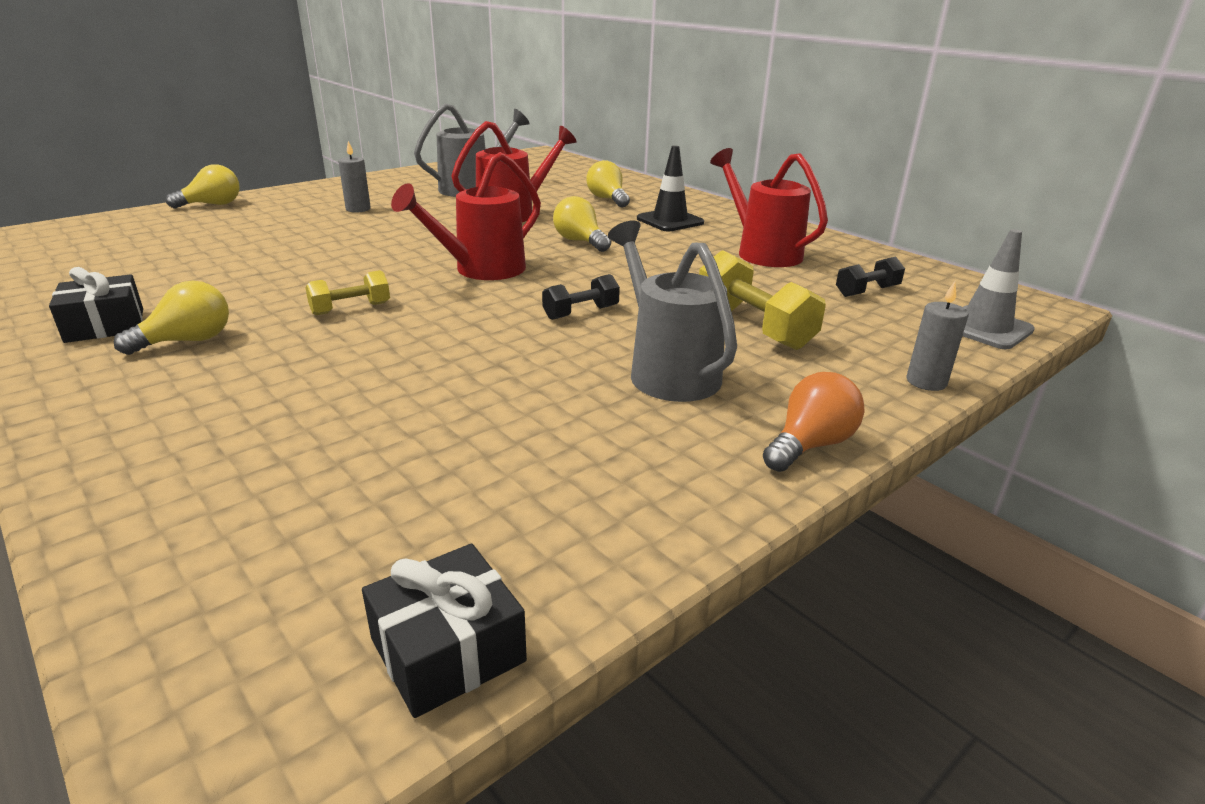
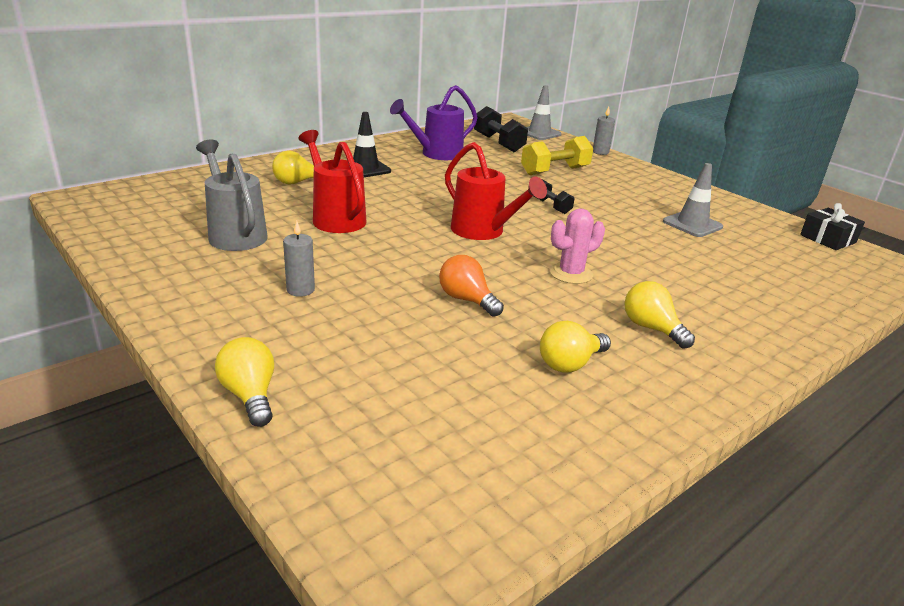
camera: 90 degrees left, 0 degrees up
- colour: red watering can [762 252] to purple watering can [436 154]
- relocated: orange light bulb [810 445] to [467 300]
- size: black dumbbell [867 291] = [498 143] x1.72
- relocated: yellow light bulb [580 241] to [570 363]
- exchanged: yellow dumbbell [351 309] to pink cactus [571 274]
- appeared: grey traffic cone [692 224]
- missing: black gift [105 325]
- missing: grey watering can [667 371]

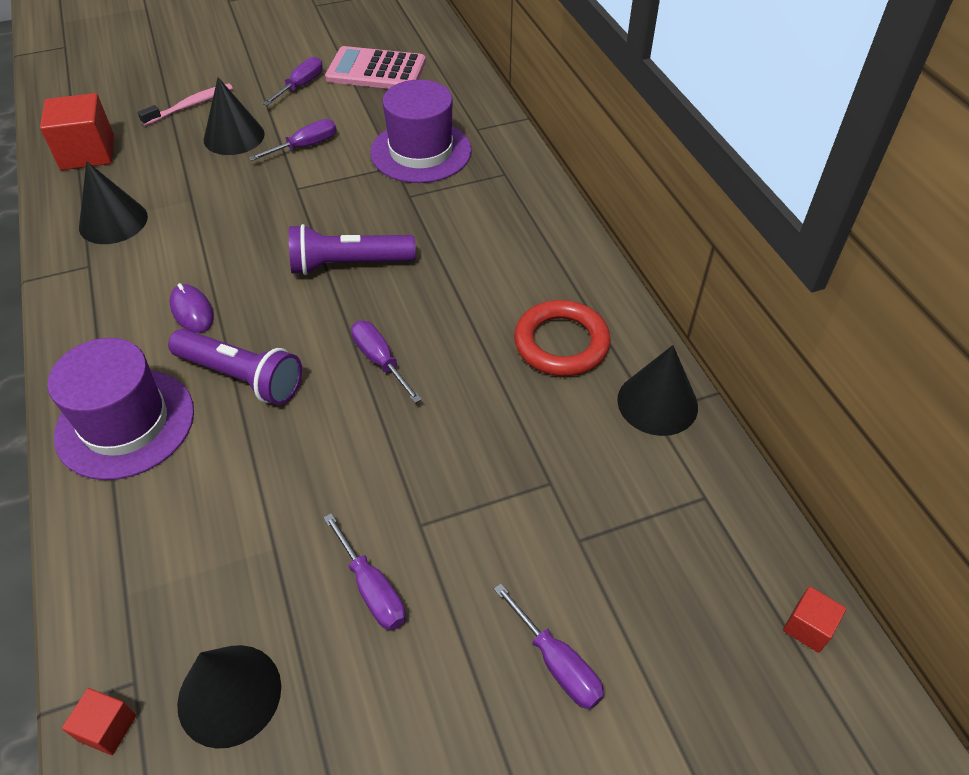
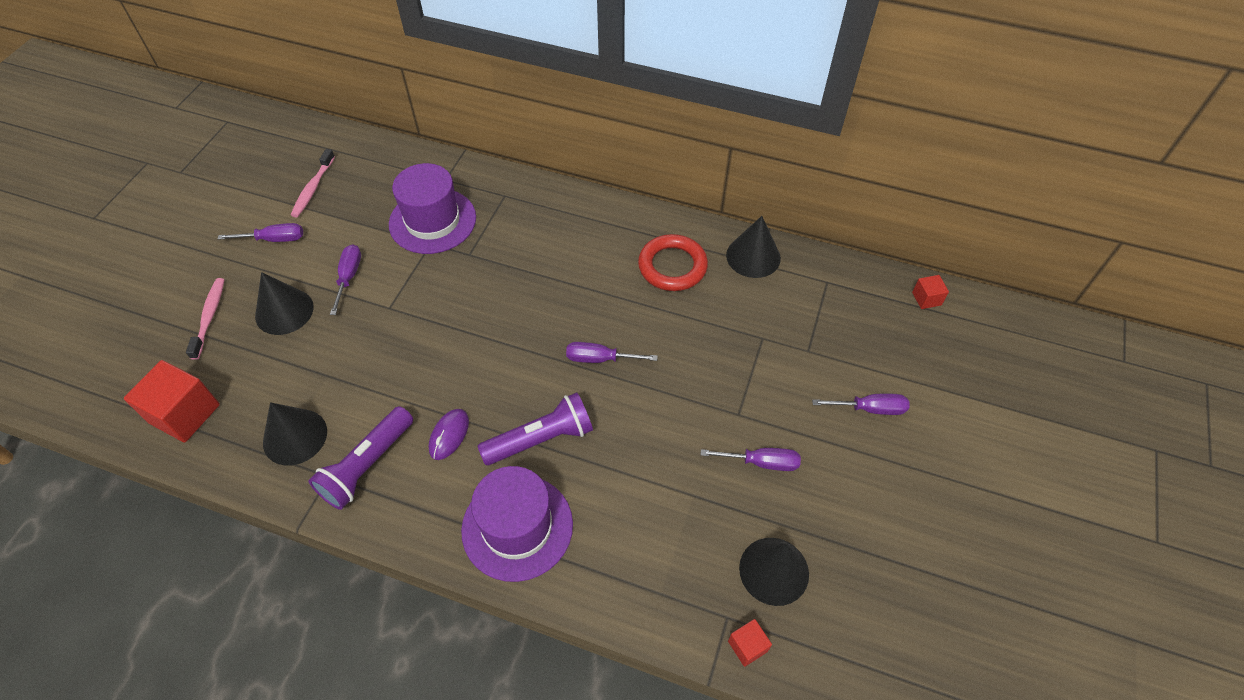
camera: 50 degrees left, 5 degrees up
- spun: purple screwdriver [301 86] = [274 239] 105 degrees clockwise
- exchanged: pink calculator [376 70] to pink toothbrush [313 188]
- relocated: purple flashlight [348 264] to [367 466]
- spun: purple mouse [192 311] = [449 435] 75 degrees counterclockwise

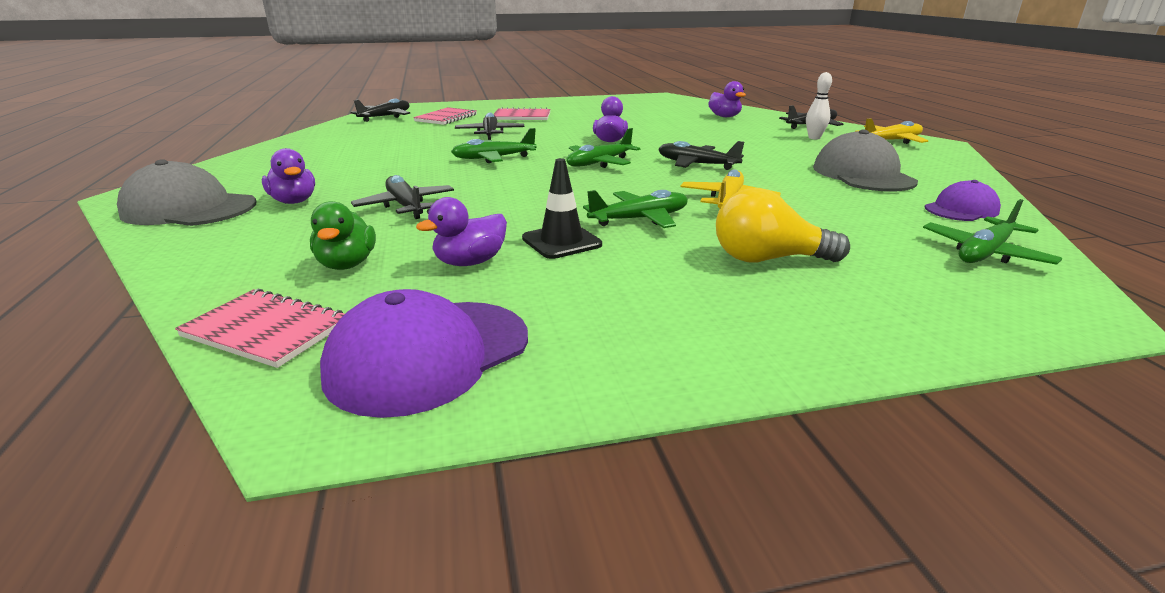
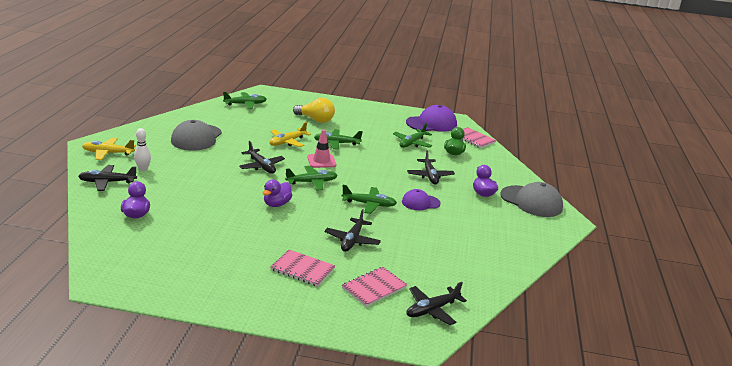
camera: 160 degrees left, 0 degrees up
- appeared: pink traffic cone [321 161]
- exchanged: purple duck [470 262] to green plane [412 143]
- relocated: purple cap [961 209] to [420 202]
- missing: black traffic cone [561 242]

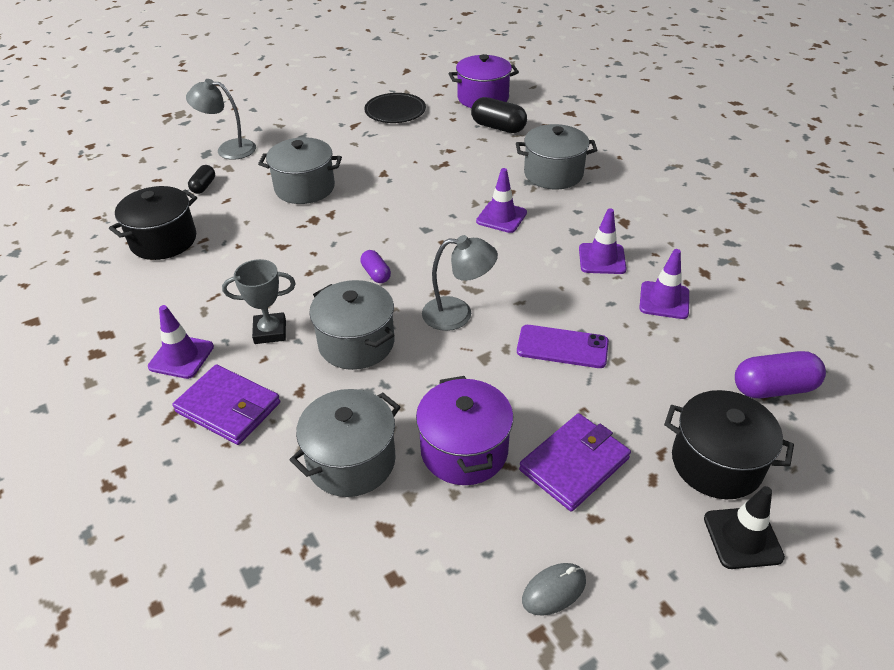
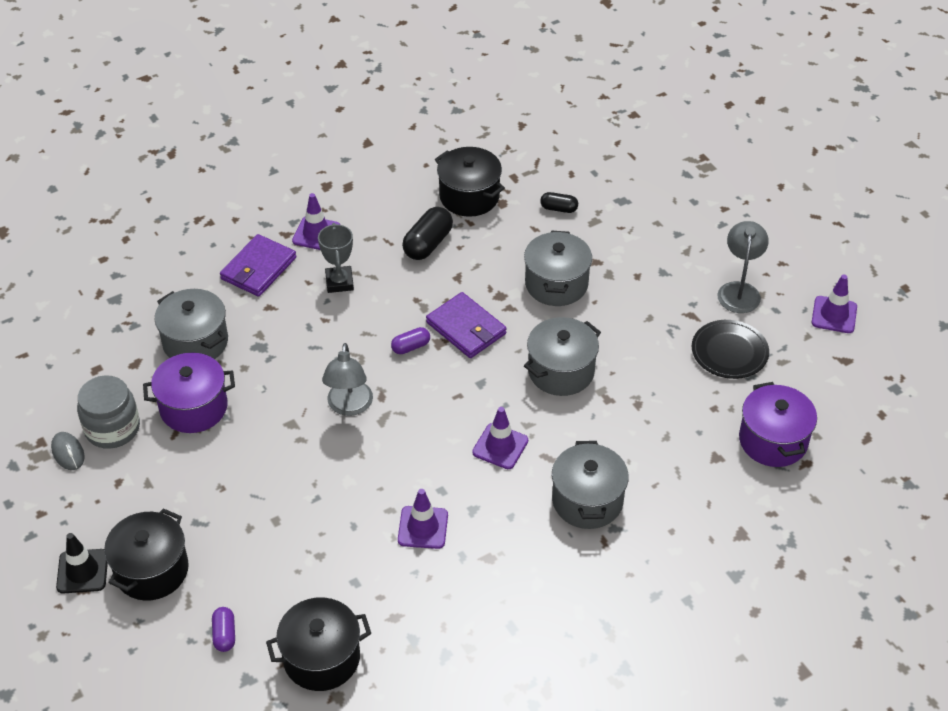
camera: 90 degrees right, 5 degrees up
- appeared: grey jar [112 428]
- size: purple capsule [773 388] = [224 634] x0.58
- appeared: black pot [321 658]
- relocated: black capsule [498 127] to [428 244]
- relocated: purple wallet [574 464] to [466 328]
- relocated: grey pot [356 343] to [561 371]
- relocated: grey lamp [228 149] to [739 290]
- relocated: purple traffic cone [664 300] to [834 315]
- missing: purple phone [562 347]

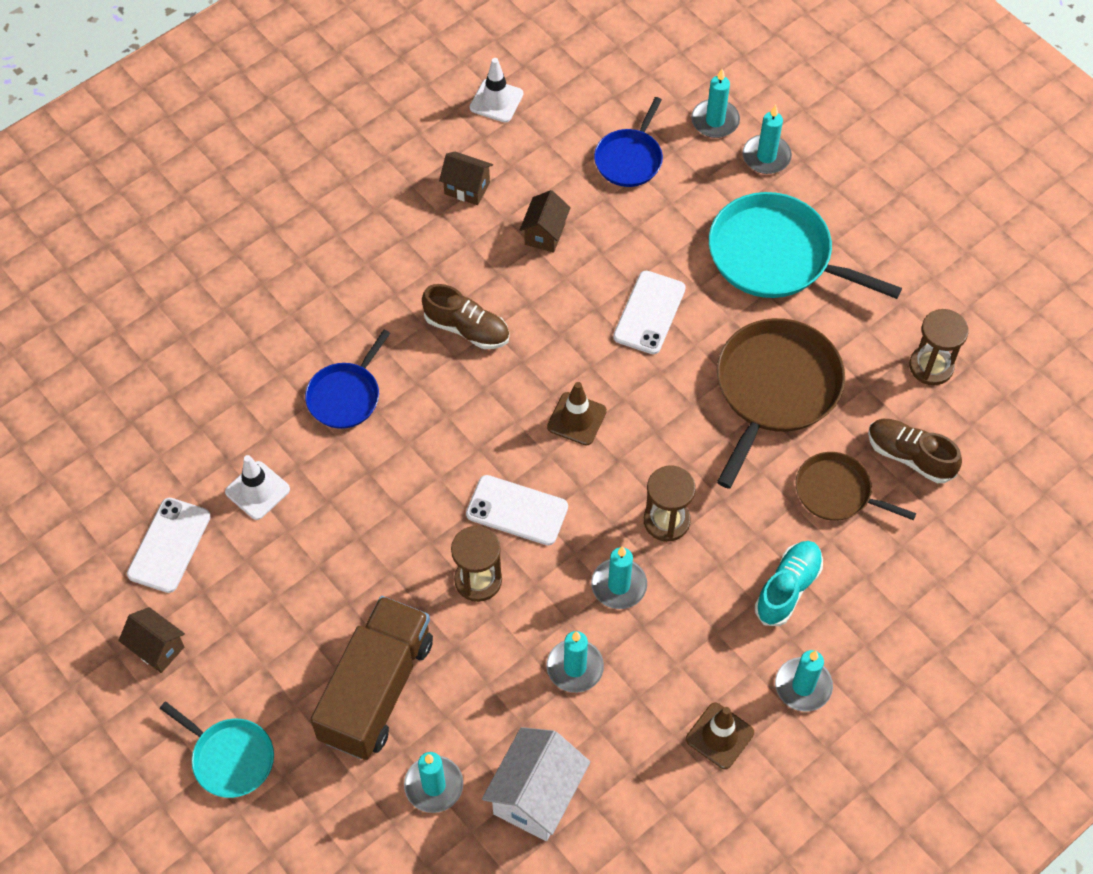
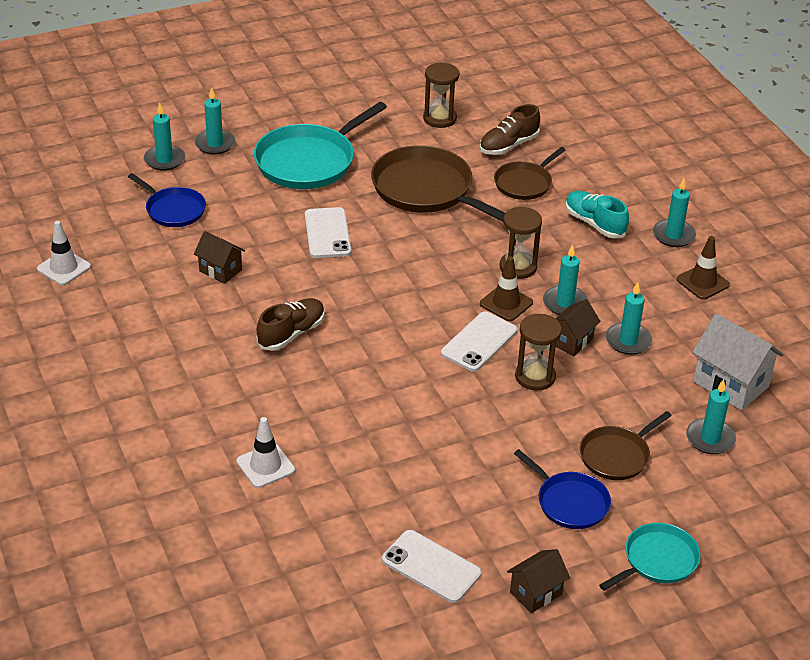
camera: 75 degrees left, 20 degrees down
- relocated: white traffic cone [257 490] to [265 466]
- spun: white phone [649 313] = [327 233] 45 degrees clockwise
- relocated: brown traffic cone [576 419] to [506 303]
- relocated: blue pan [346 396] to [569 502]
- relocated: brown house [467 188] to [571 341]
- exchanged: brown truck [376 689] to brown pan [617 455]

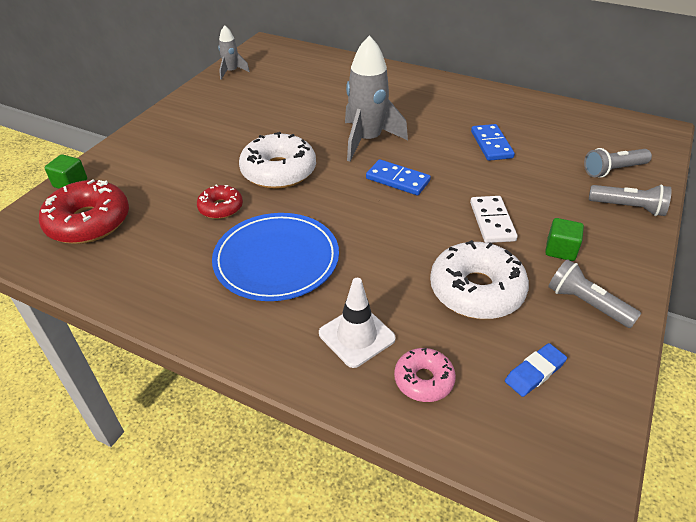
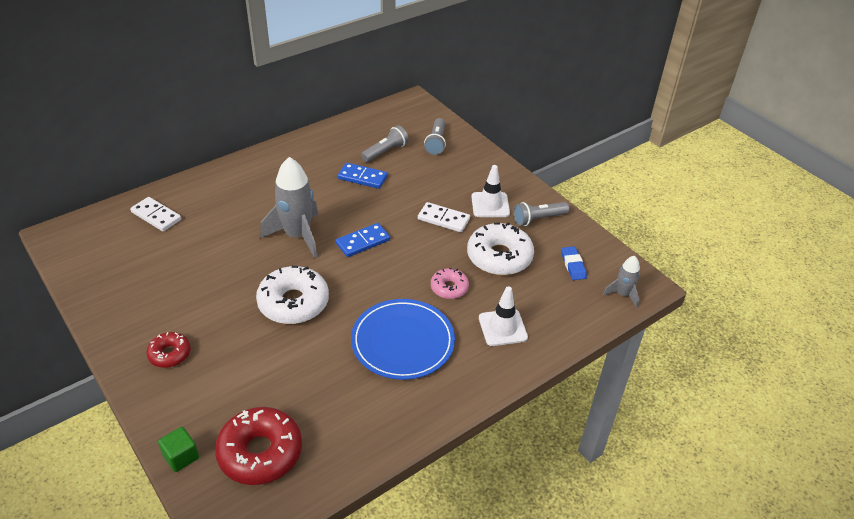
camera: 65 degrees left, 0 degrees up
- appeared: white domino [156 216]
- relocated: red donut [221 208] to [170 354]
- relocated: grey flashlight [628 207] to [385 151]
- relocated: pink donut [423 380] to [449 288]
- exchanged: green cube [560 250] to white traffic cone [490 205]
- relocated: grey rocket [231 72] to [622 294]

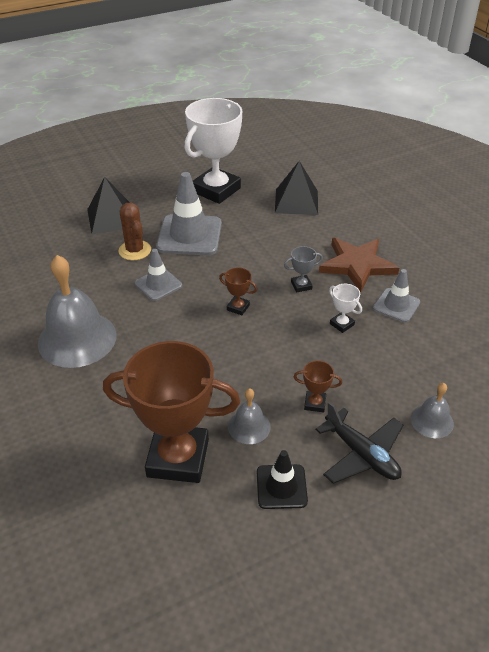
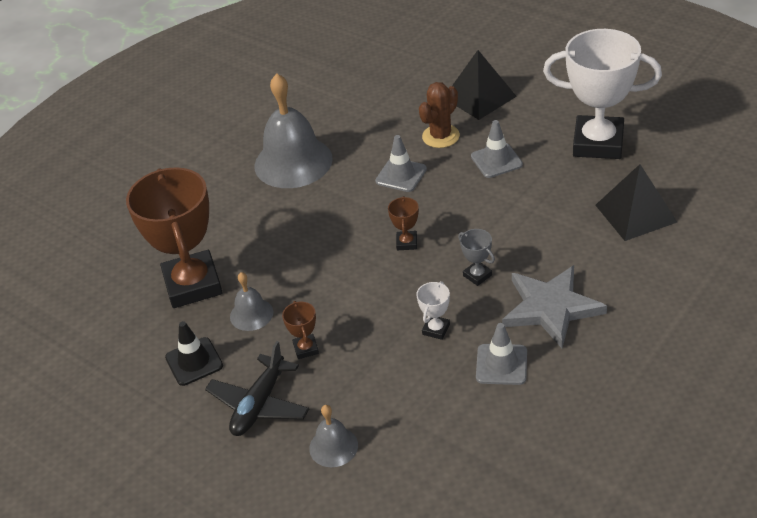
camera: 70 degrees right, 0 degrees up
- size: grey traffic cone [189 235] = [496 160] x0.57
- colour: brown star [357 265] to grey star [551 308]

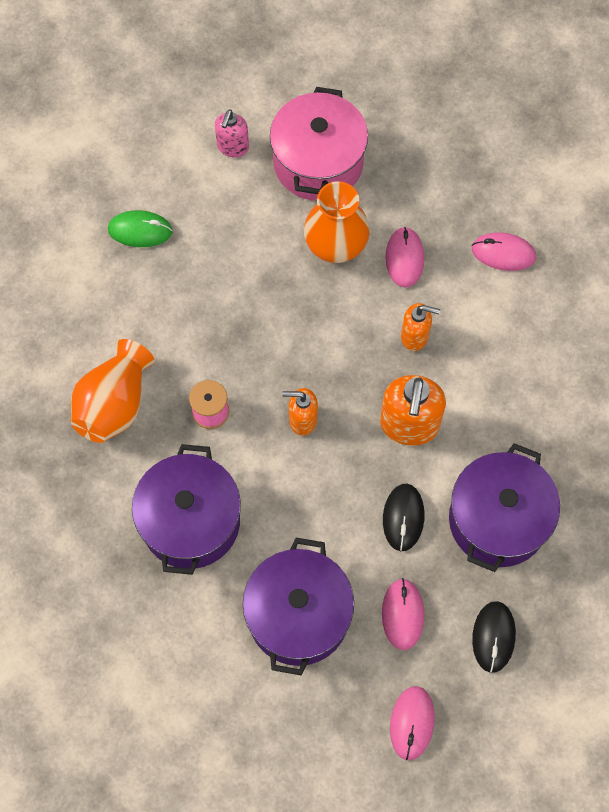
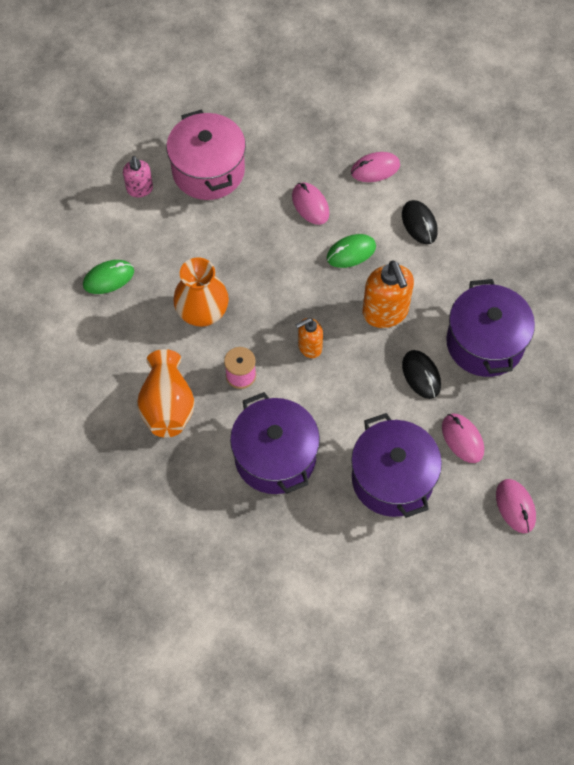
camera: 30 degrees left, 5 degrees down
- relocated: orange vase [335 246] to [202 313]
- exchanged: orange soap dispenser [415 336] to green mouse [351 252]
- relocated: black mouse [493 637] to [419 223]

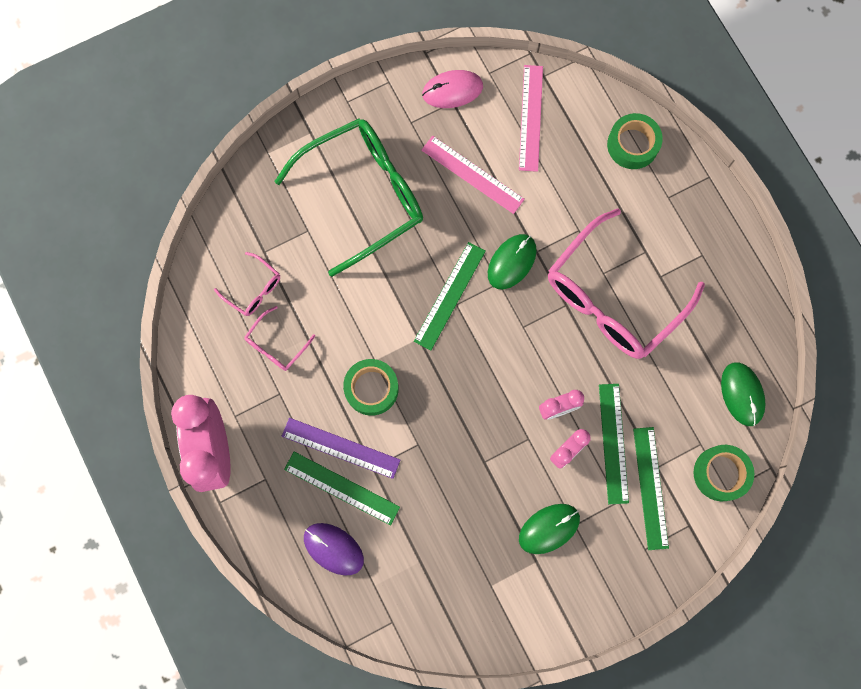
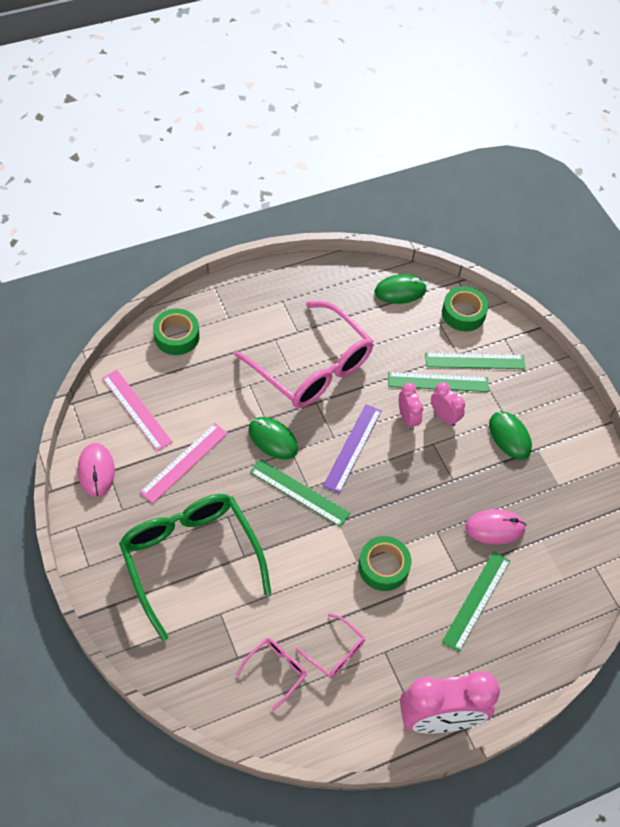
camera: 90 degrees left, 20 degrees down
- spun: pink ruler [531 118] = [137 409] 45 degrees clockwise
- relocated: purple ruler [341 448] to [352 447]
- appeared: pink mouse [495 528]
- missing: purple mouse [333 549]

